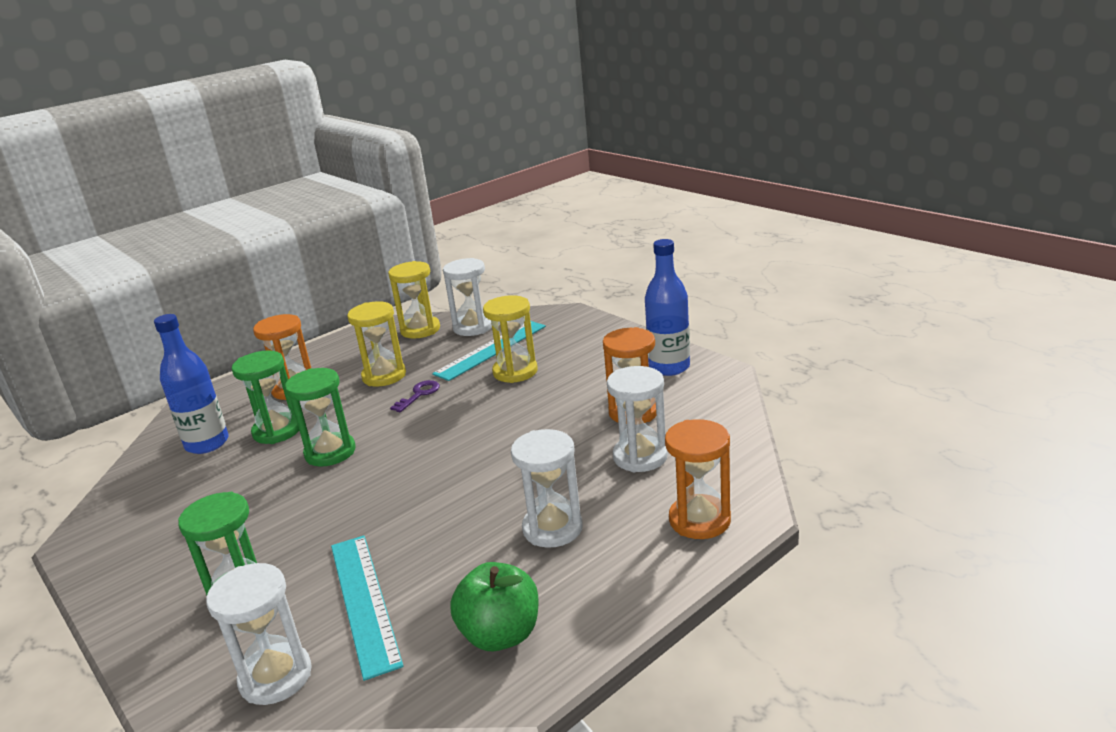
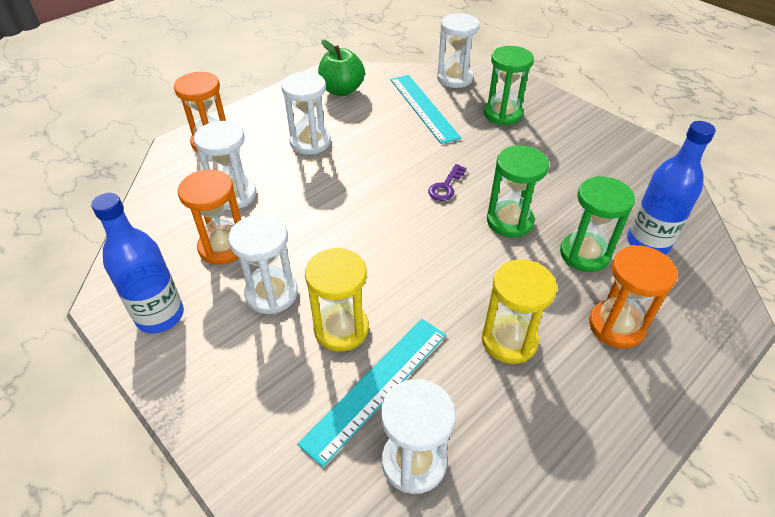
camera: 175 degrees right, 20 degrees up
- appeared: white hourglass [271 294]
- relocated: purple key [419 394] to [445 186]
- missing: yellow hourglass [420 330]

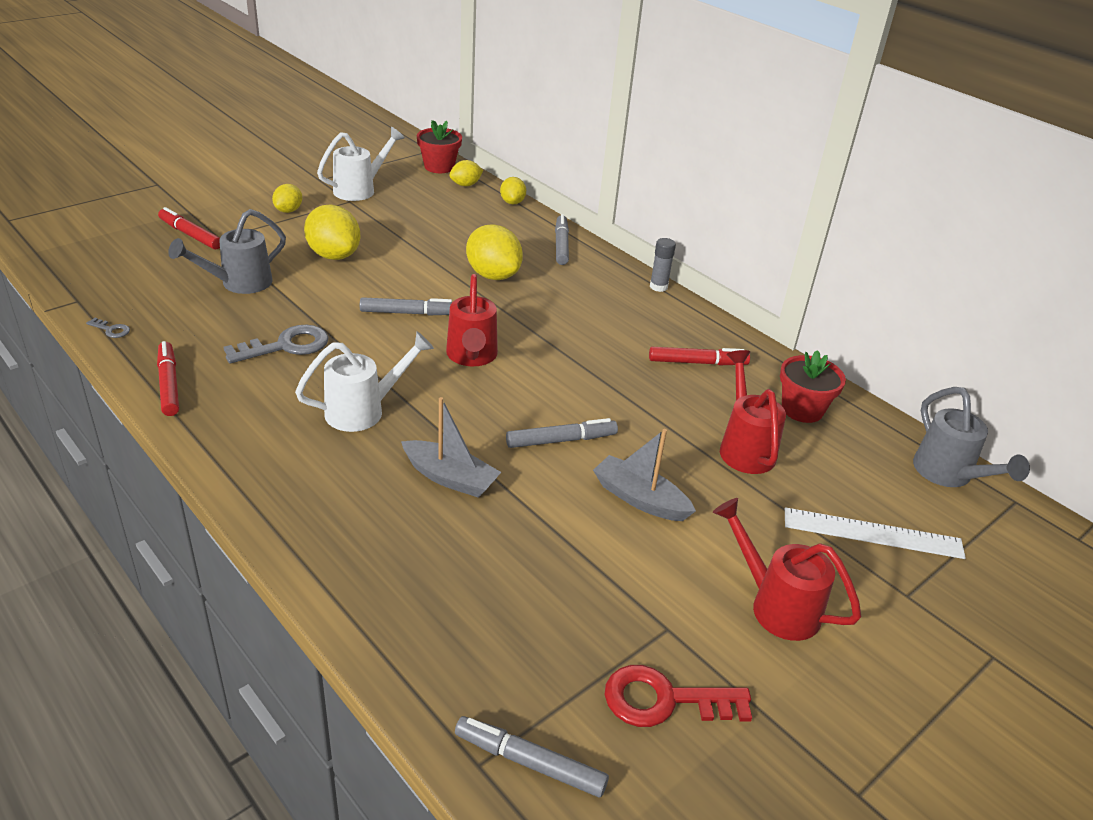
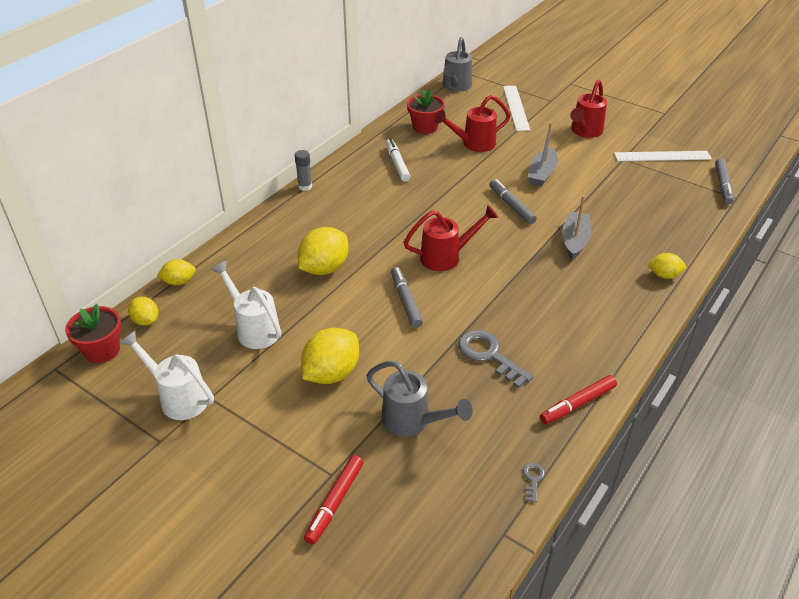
camera: 100 degrees left, 5 degrees up
- relocated: white watering can [364 410] to [254 328]
- colour: red marker [697 362] to white marker [397 164]
- spun: grey watering can [948 475] = [455 87] 135 degrees clockwise
- exchanged: red key [664 700] to white ruler [662 156]
- relocated: yellow lemon [288 210] to [664 275]
- missing: grey marker [561 245]

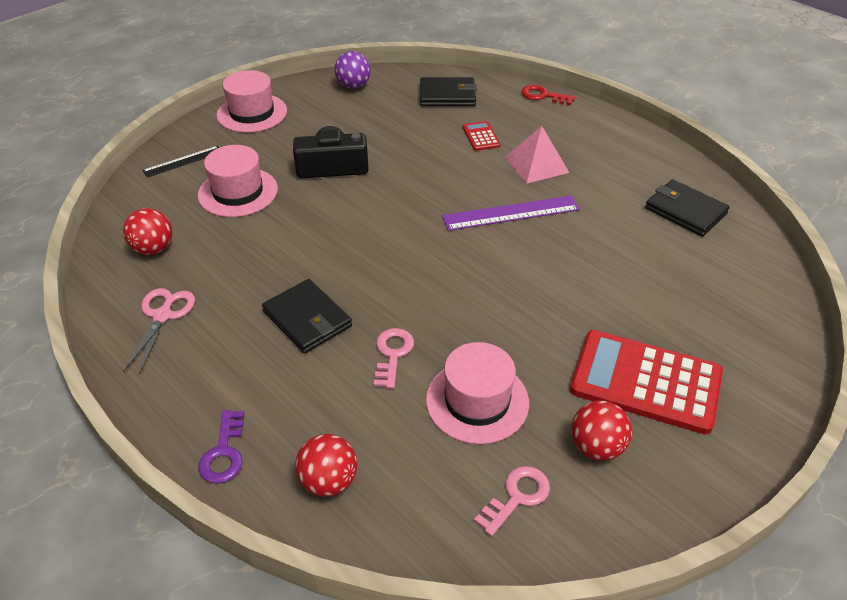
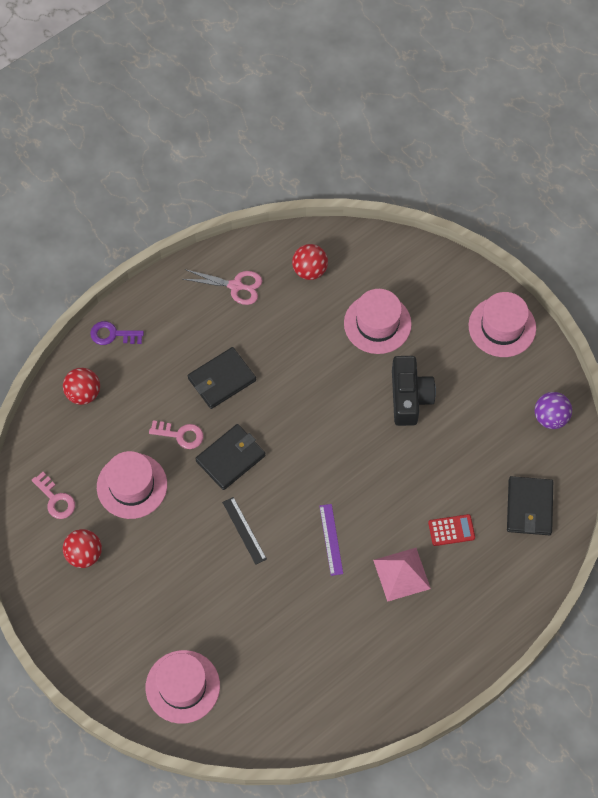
camera: 95 degrees right, 20 degrees up
- appeared: pink hat [182 686]
- relocated: black wallet [685 211] to [230 458]
- relocated: black ruler [183 161] to [244 530]
- size: purple ruler [511 213] = [331 539] x0.62
- missing: red key [543 96]
- missing: red calculator [645 382]

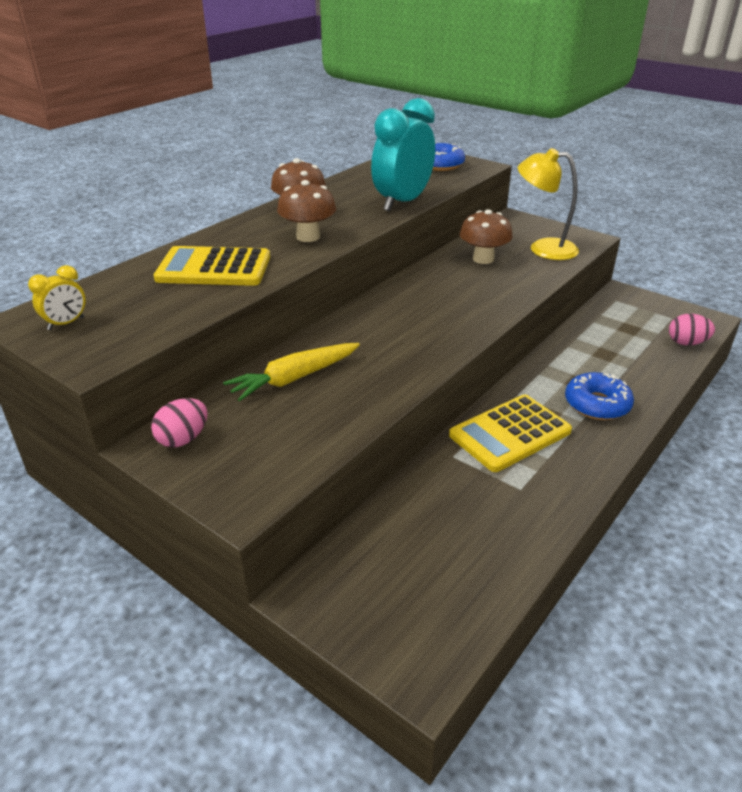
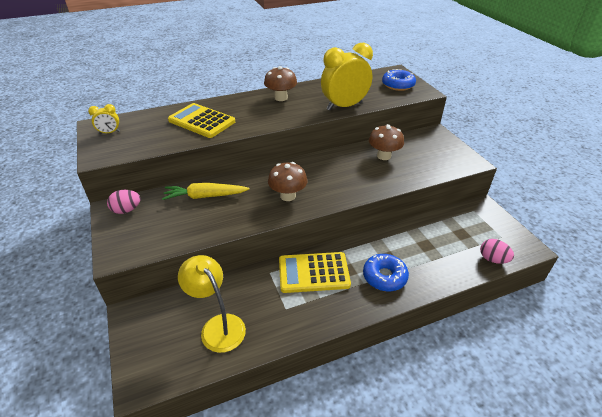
camera: 30 degrees right, 5 degrees up
- relocated: yellow lamp [543 248] to [218 326]
- relocated: brown mushroom [308 237] to [288 196]
- colour: turquoise clock [402 202] to yellow clock [344 106]

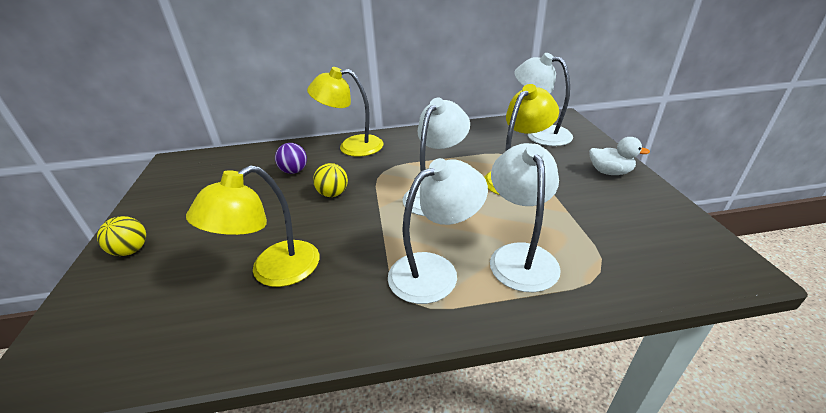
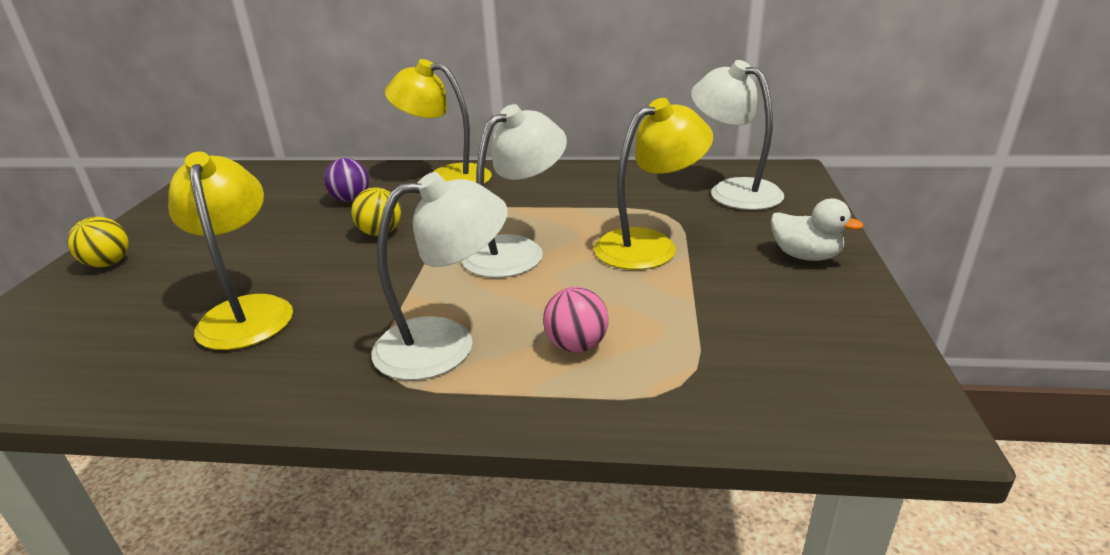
camera: 15 degrees right, 5 degrees down
- spun: yellow lamp [273 271] = [247 311] 105 degrees clockwise
- exchanged: white lamp [520 256] to pink ball [576 345]

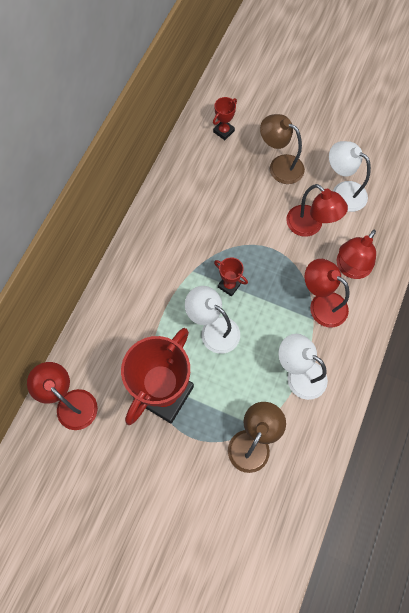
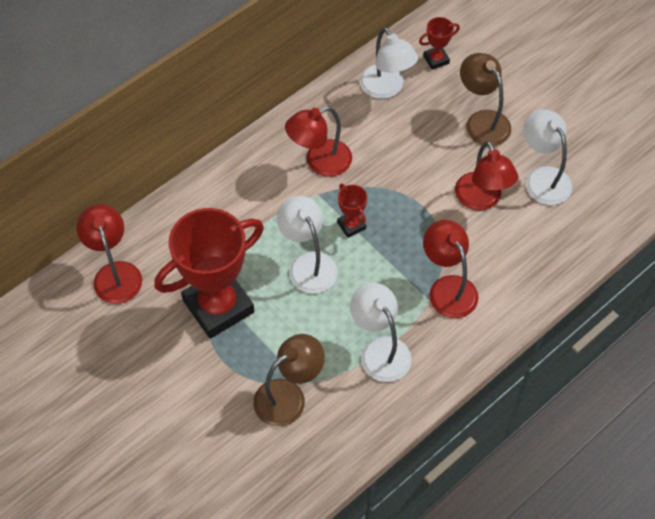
camera: 25 degrees right, 10 degrees down
- relocated: red lamp [350 268] to [320 162]
- appeared: white lamp [386 89]

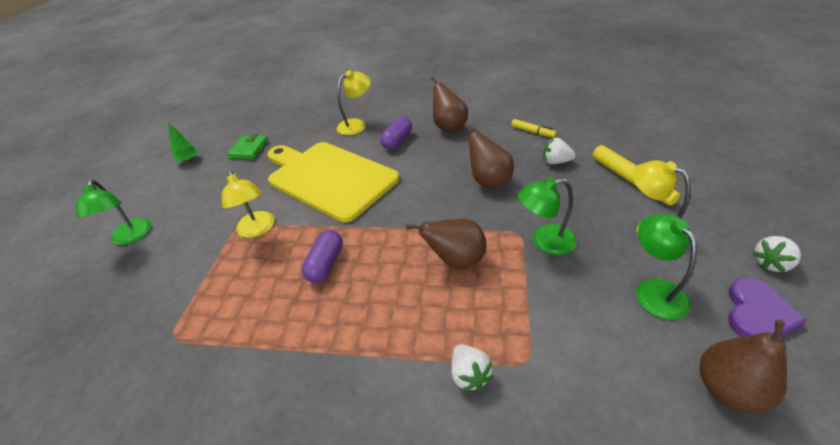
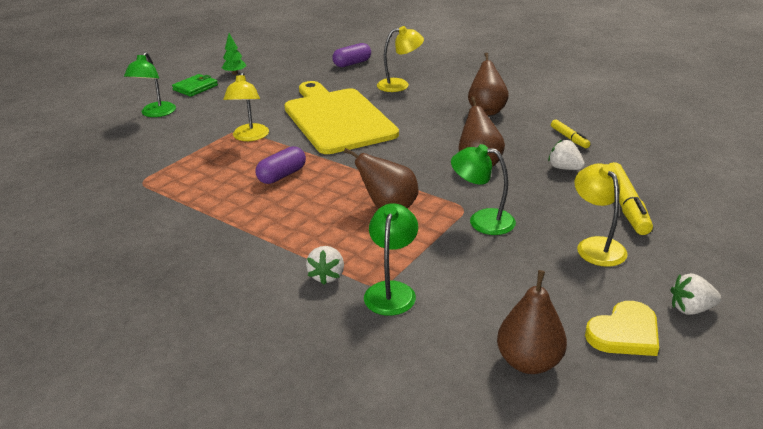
camera: 25 degrees right, 10 degrees down
- relocated: green wallet [249 149] to [195 88]
- relocated: purple capsule [397 141] to [352 63]
- relocated: green lamp [654 290] to [391 291]
- colour: purple heart [757 313] to yellow heart [624 333]

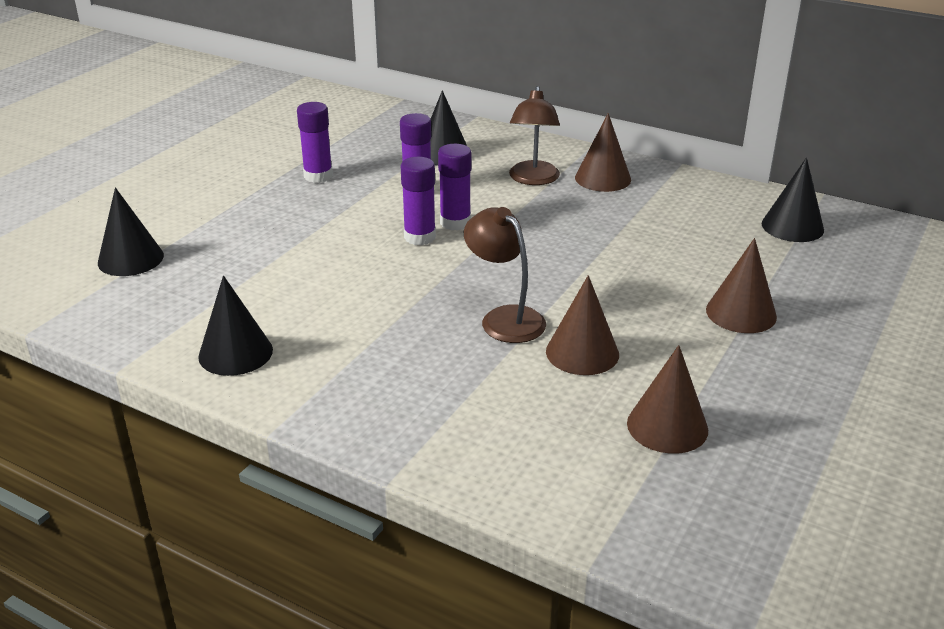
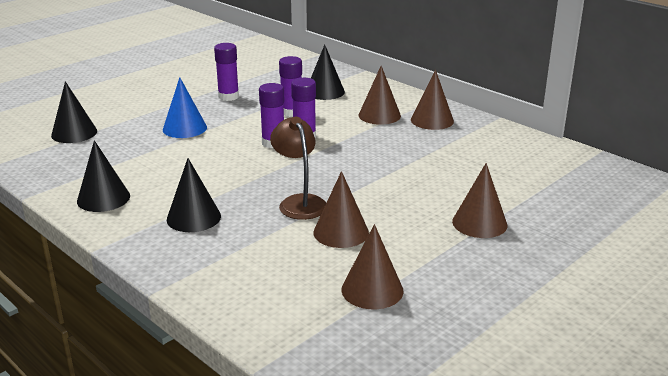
camera: 15 degrees right, 5 degrees down
- appeared: blue cone [184 128]
- relocated: black cone [792 226] to [193 217]
- exchanged: brown lamp [533 179] to brown cone [379 115]

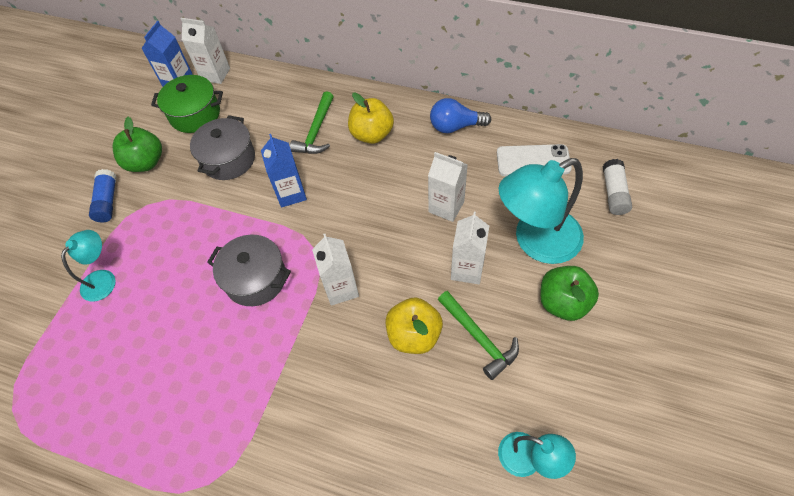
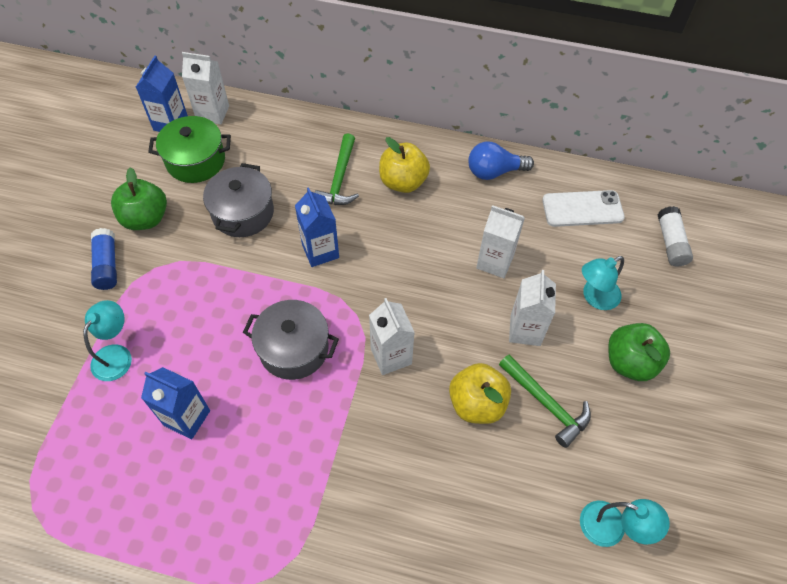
camera: 10 degrees left, 0 degrees up
- appeared: blue carton [187 418]
- size: turquoise lamp [536 241] = [595 297] x0.53

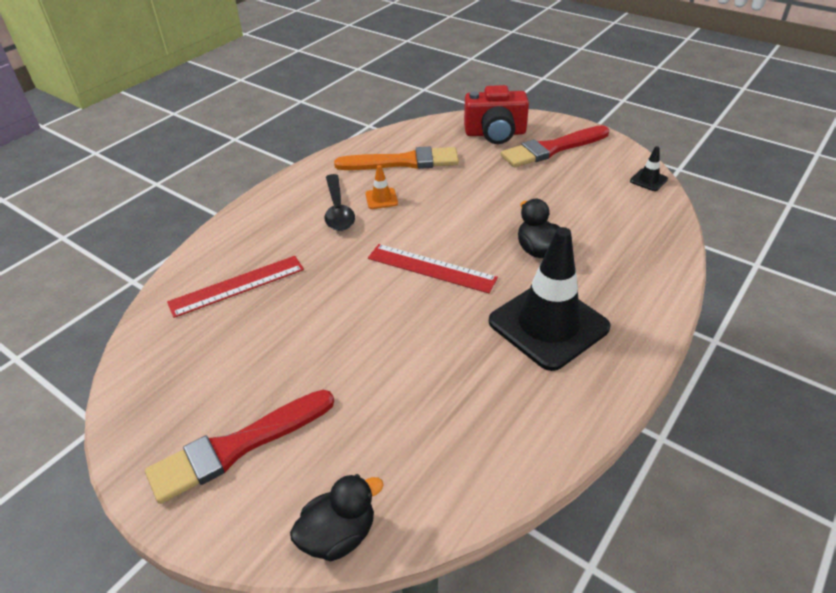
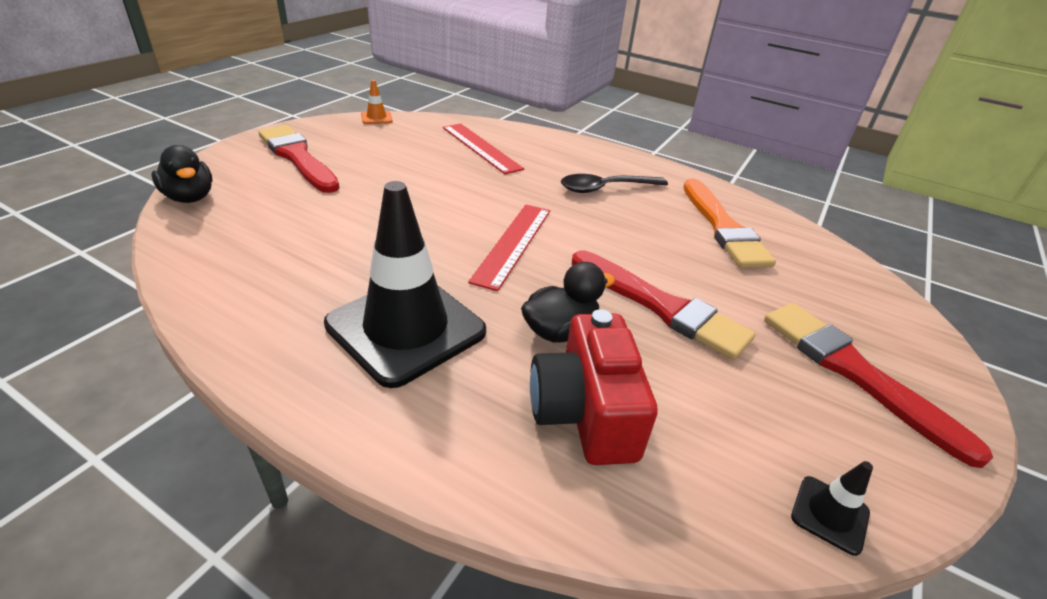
camera: 80 degrees right, 5 degrees down
- relocated: orange traffic cone [381 199] to [376 118]
- relocated: red camera [495 133] to [585 413]
- appeared: red brush [661 306]

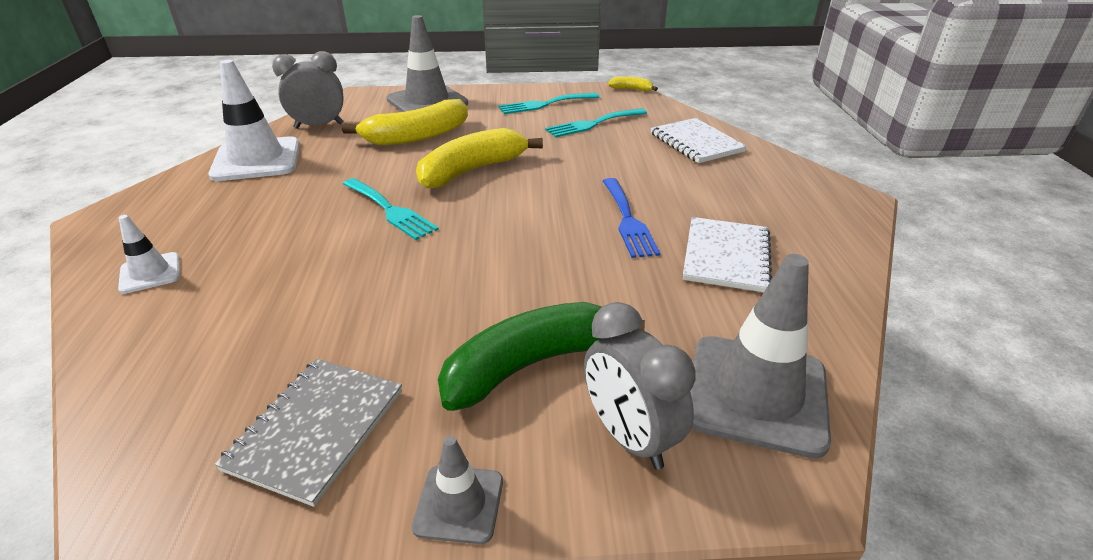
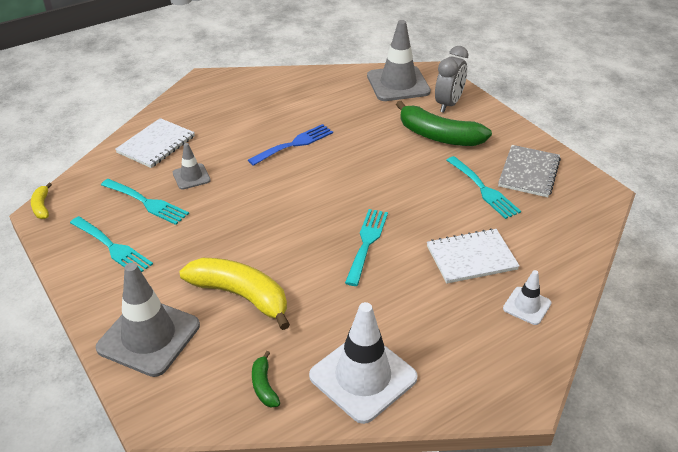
camera: 120 degrees left, 5 degrees up
- relocated: grey traffic cone [459 504] to [191 177]
- exchanged: grey clock [319 126] to green banana [264 386]
- relocated: white notebook [726 256] to [471 258]
- appeared: turquoise fork [484 190]
- spun: grey notebook [317 429] = [528 172] 60 degrees counterclockwise
- missing: yellow banana [472 170]

